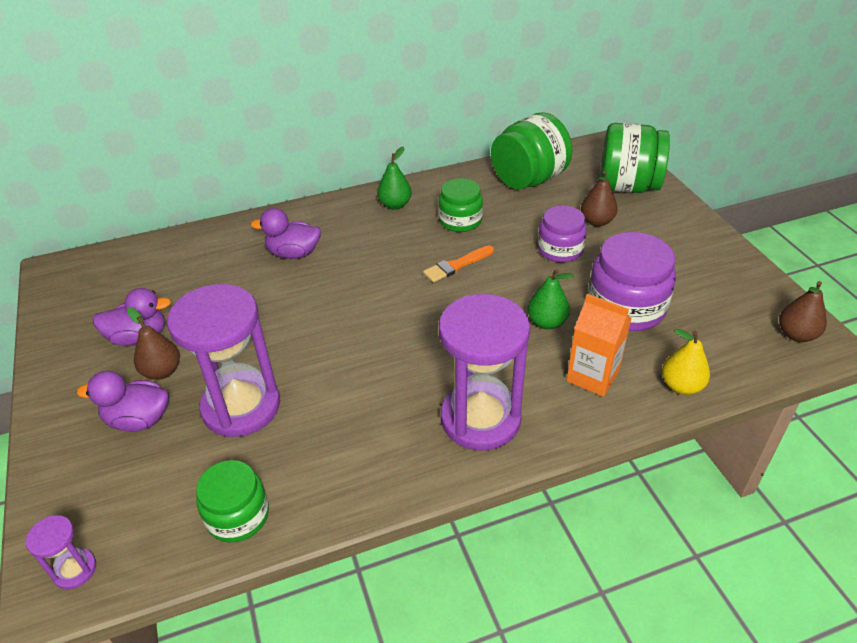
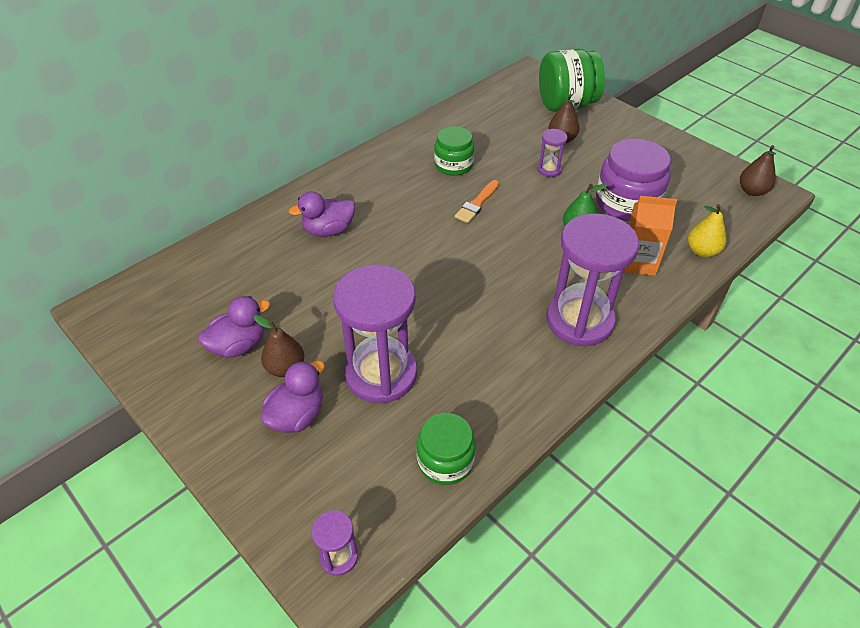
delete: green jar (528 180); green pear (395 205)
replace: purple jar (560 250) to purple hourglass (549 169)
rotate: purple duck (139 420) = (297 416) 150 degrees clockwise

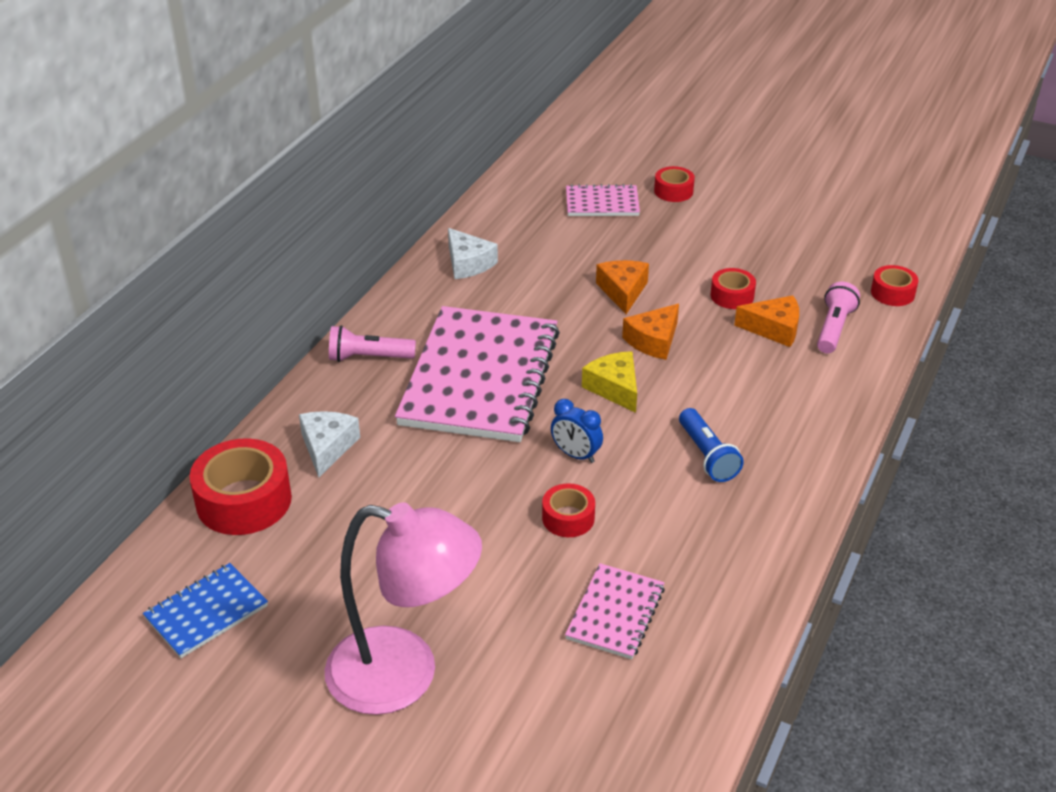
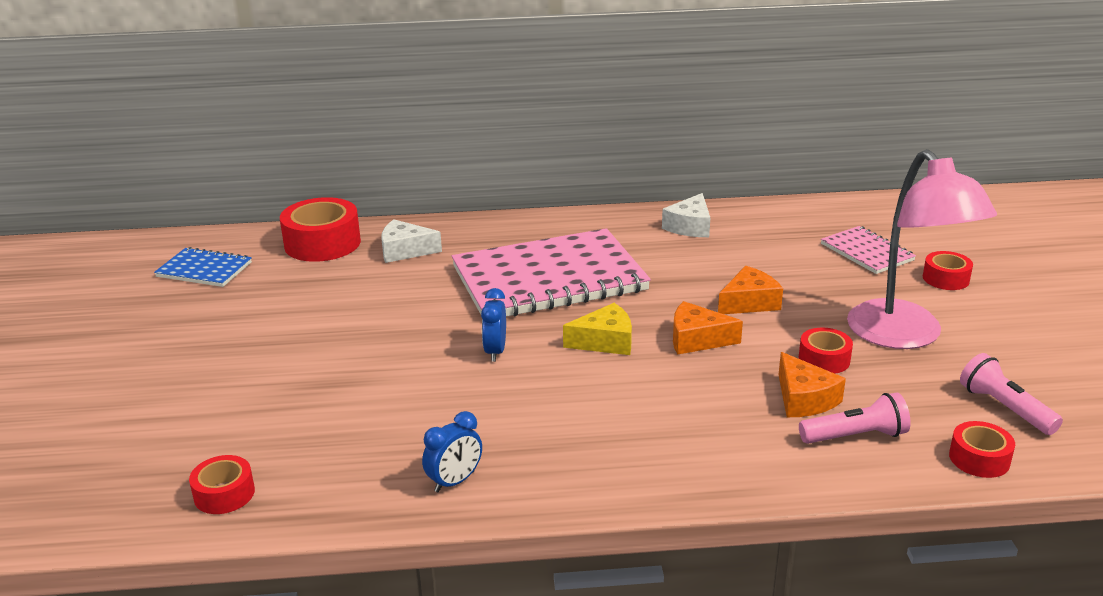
delete: blue flashlight (707 456); pink notebook (615 613)
insert: blue clock (455 481)
move: pink flashlight (368 358) to (1004 408); red tape (568 518) to (224 494); pink lamp (404 675) to (904 336)
rotate: yellow cheese (614 388) = (605 341) 45 degrees clockwise; white cheese (327 447) = (405 251) 150 degrees counterclockwise

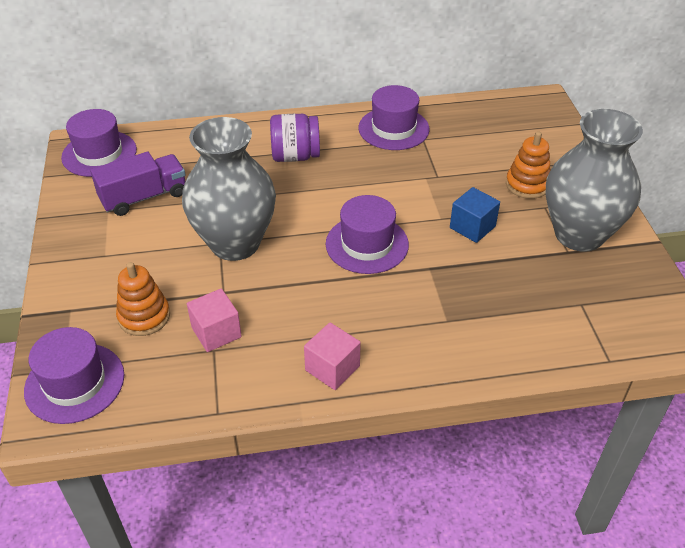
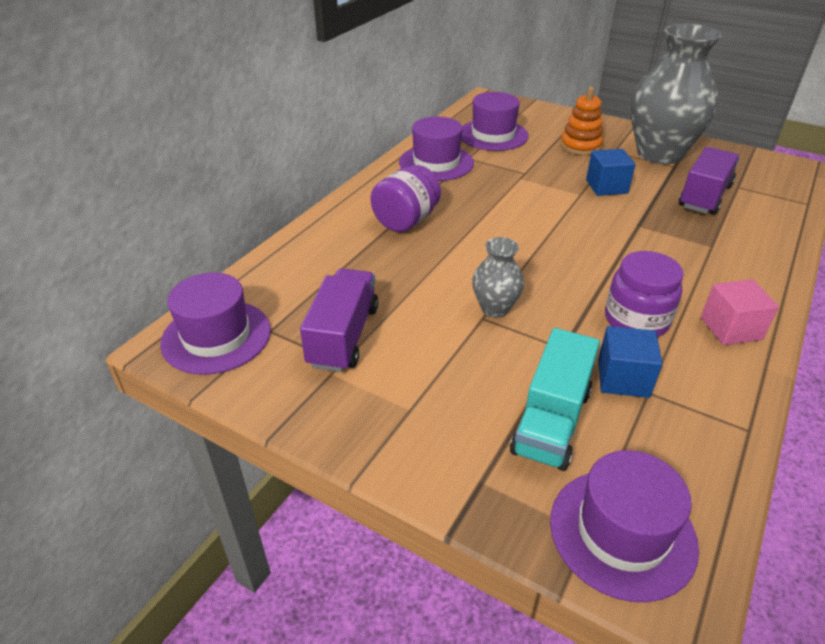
insert: purple truck (704 196); purple jar (636 320)
move: purple hat (367 244) to (493 135)
replace: orange stacking toy (144 316) to turquoise truck (551 421)
recolor: pink cube (216 332) to blue cube (623 378)
resize: grey vase (235 243) = (495 308) x0.46

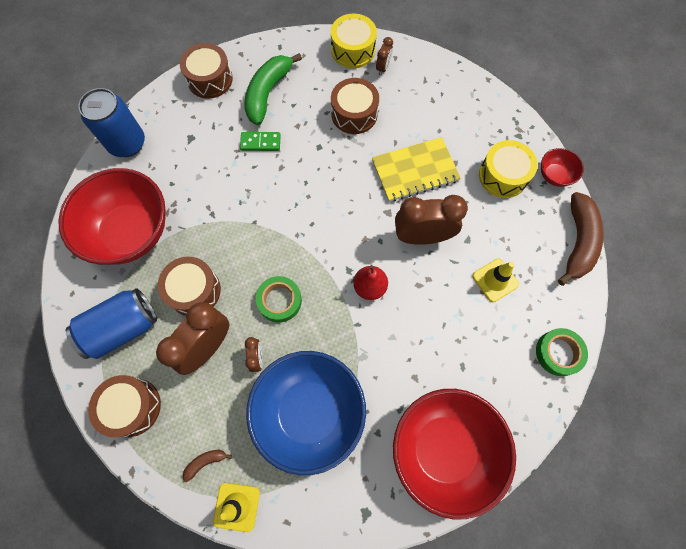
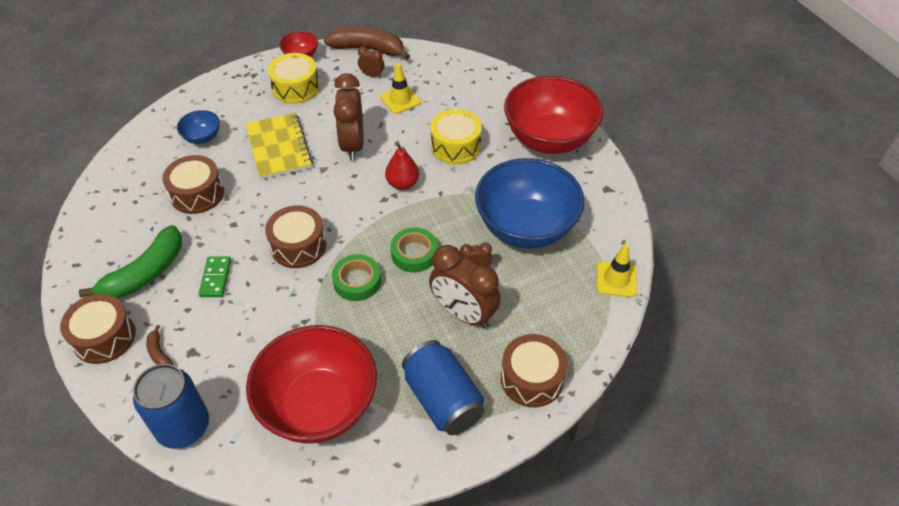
insert: blue bowl (202 137)
move: yellow drum (353 50) to (455 146); brown clock (383 68) to (372 75); brown drum (194 291) to (298 246); green tape (558 353) to (357 281); brown banana (205 462) to (159 352)
rotate: green banana (268 93) = (145 274) 75 degrees counterclockwise

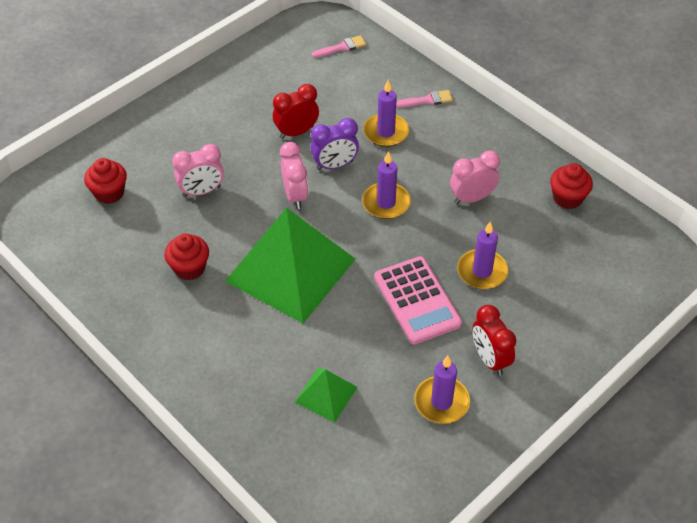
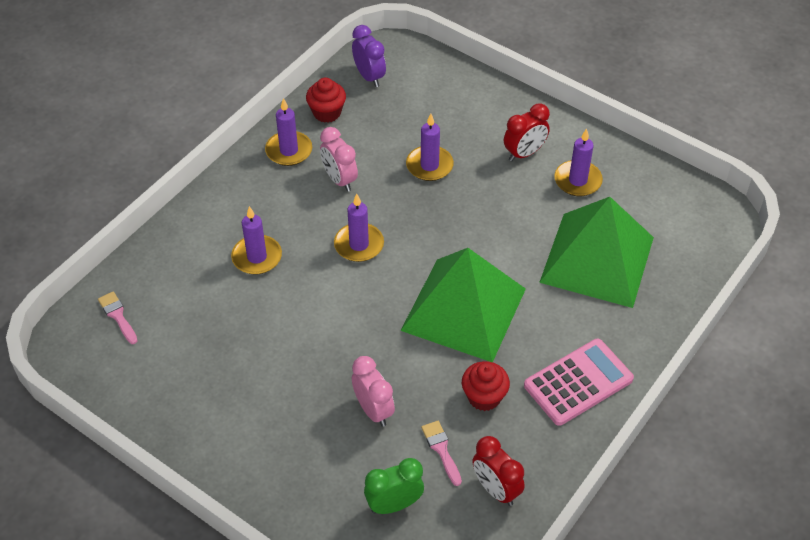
delete: pink clock (295 195)
insert: purple candle (289 151)
move: red clock (296 132) to (496 489); pink brush (427 100) to (441 450); purple clock (335 165) to (369 77); pink calculator (417 300) to (578 382)
replace: red cupcake (109 193) to green clock (394 504)
resize: green pyramid (326 394) = (597 259) x2.21

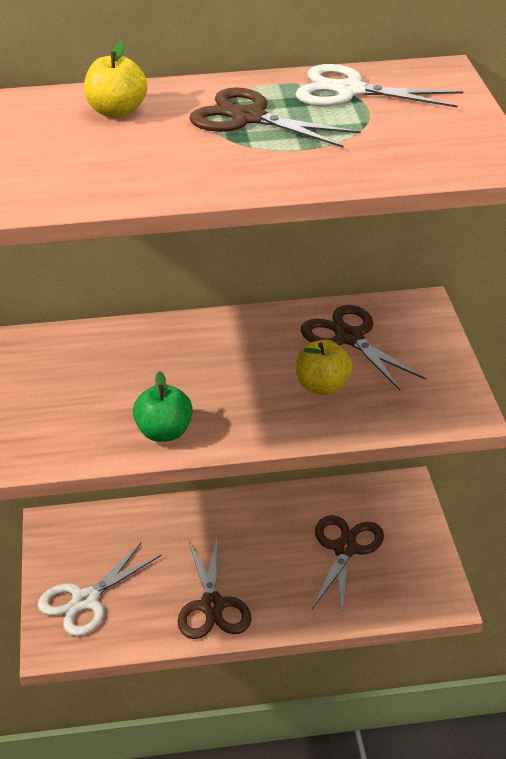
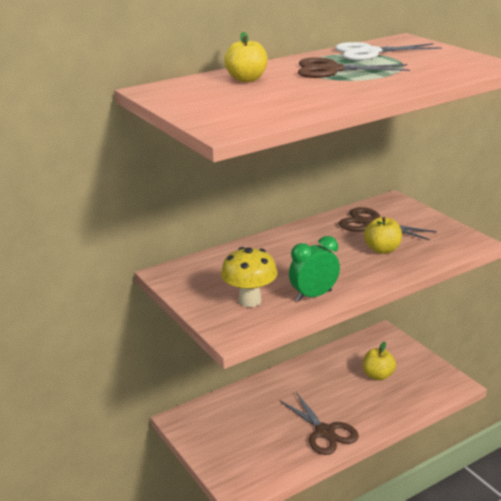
delete: white scissors (86 600)
insert: yellow mushroom (250 301)
replace: green apple (164 433) to green clock (313 295); brown scissors (345 549) to yellow apple (378 375)

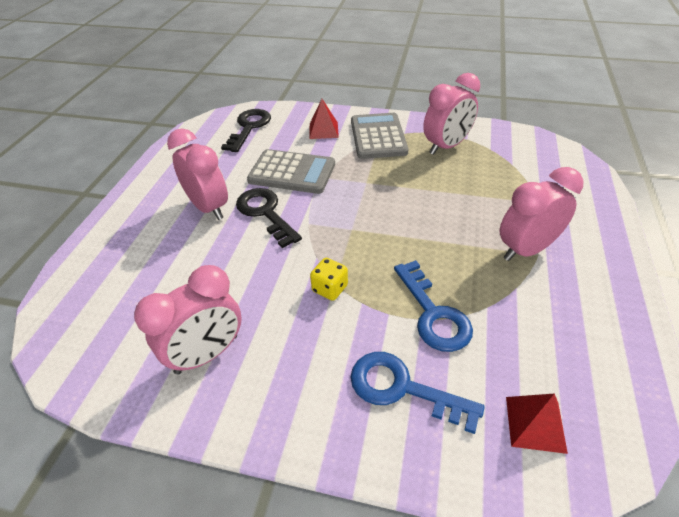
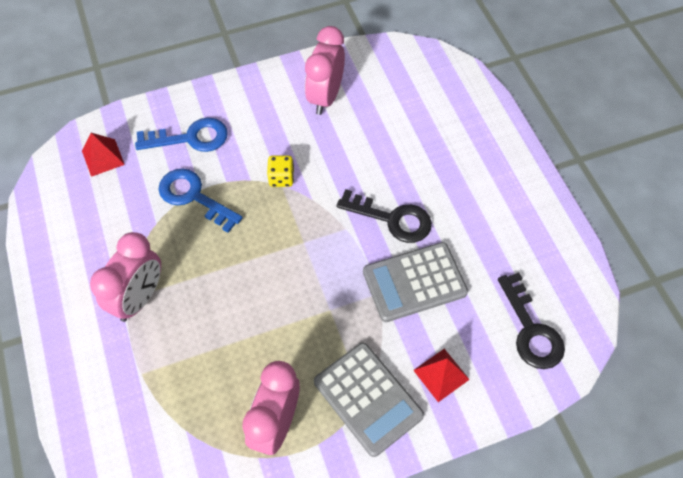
delete: pink clock (209 207)

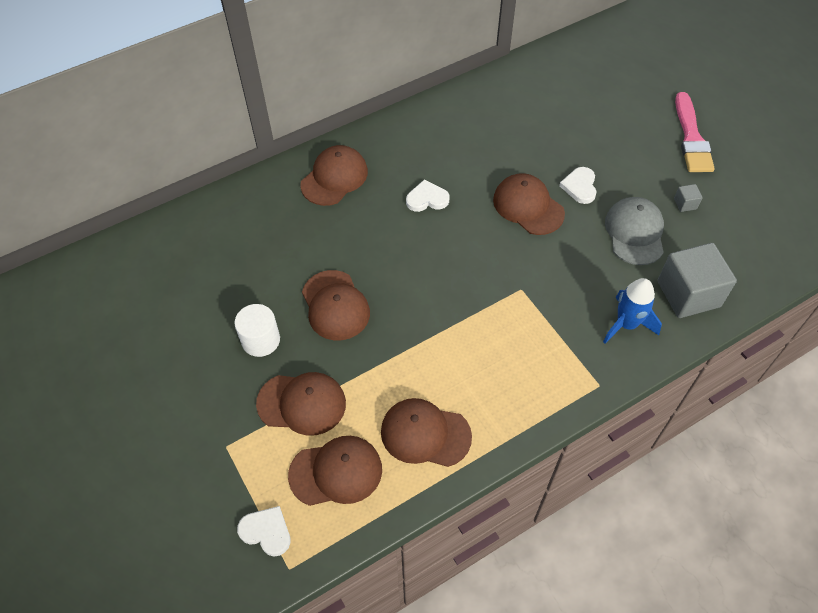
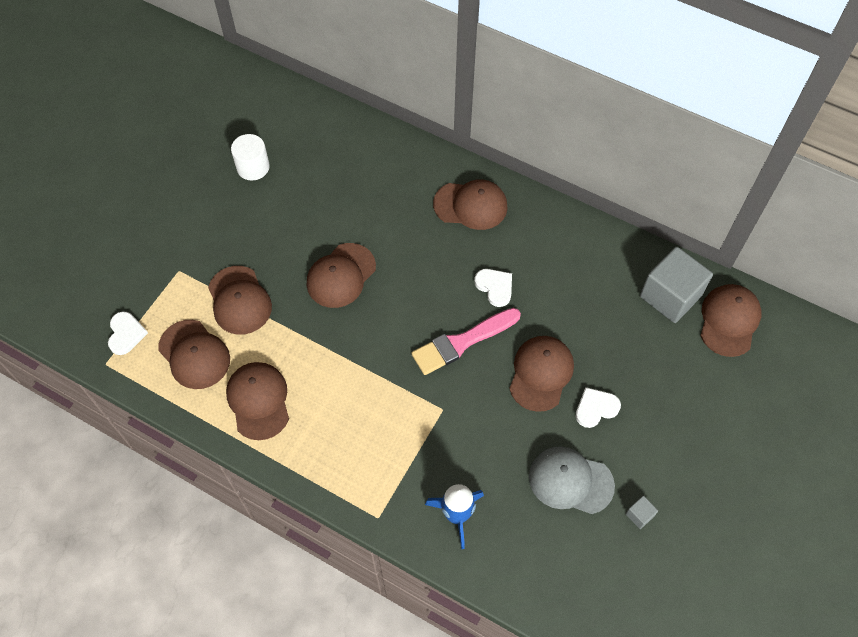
insert: brown cap (729 321)
move: pink brush (691 138) to (462 342); grey cube (688 294) to (670 296); white cylinder (261 340) to (253 167)
rotate: grey cap (634 232) = (570 481) 135 degrees counterclockwise

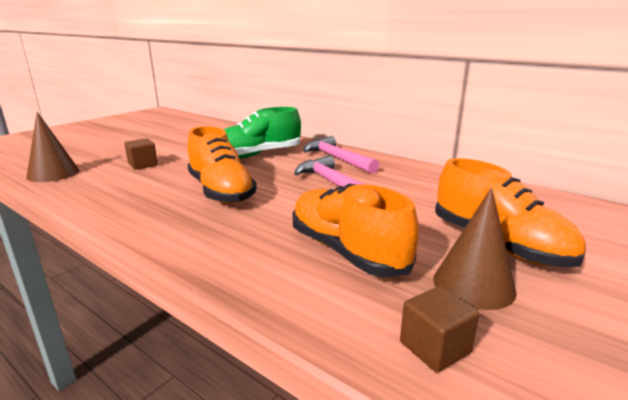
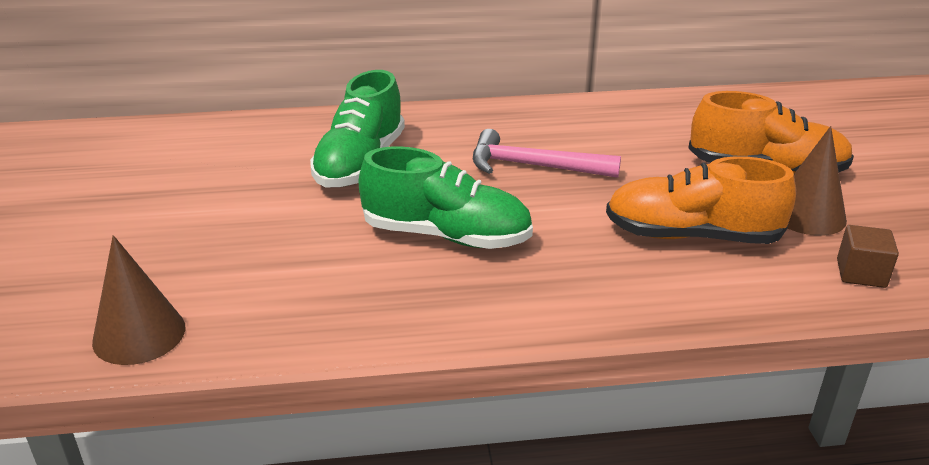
delete: pink hammer (337 159); brown cube (143 164)
recolor: orange shoe (221 191) to green shoe (446 236)

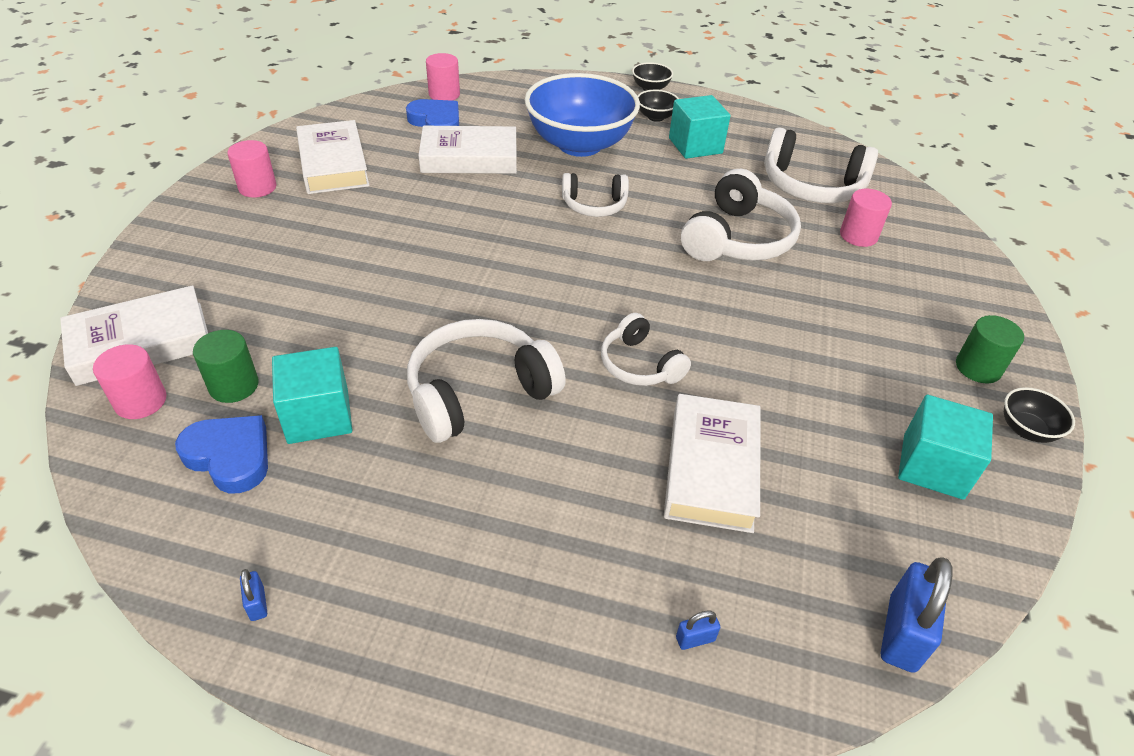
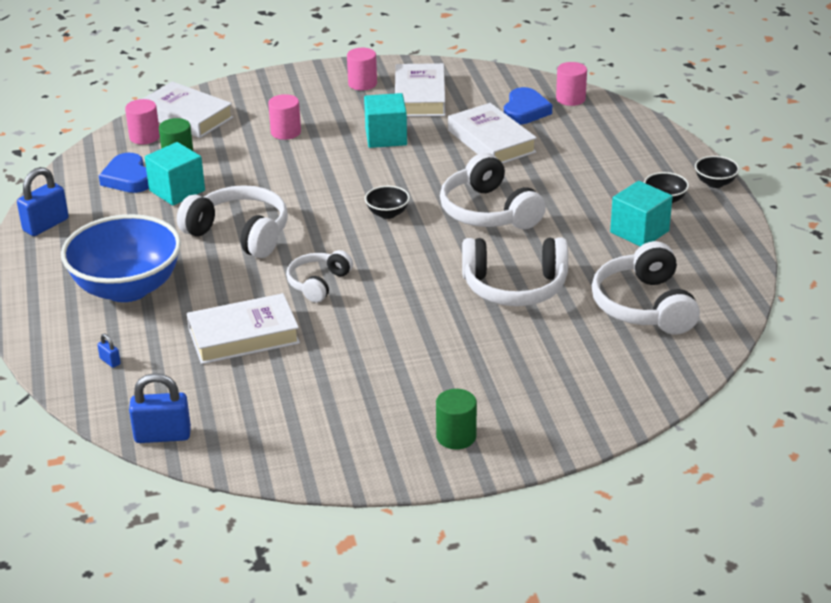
move: blue bowl (579 144) to (127 288); pink cylinder (858 236) to (285 132); black bowl (1026 430) to (387 213); turquoise cube (932 466) to (386 137)
rotate: white book (333 164) = (420 96) 45 degrees counterclockwise; blue heart (230 456) = (128 178) 150 degrees clockwise
resize: white headphones (594 205) = (488 211) x1.66; blue padlock (257 603) = (46 225) x2.19

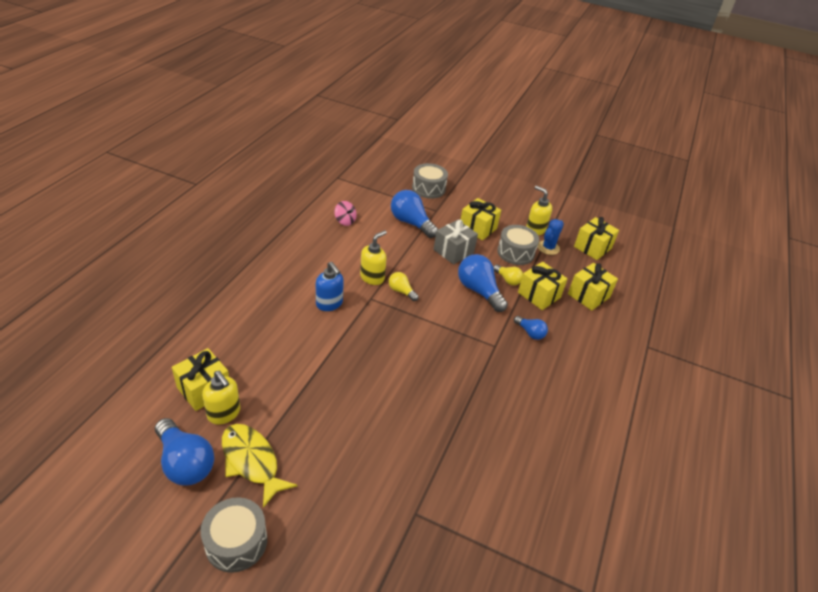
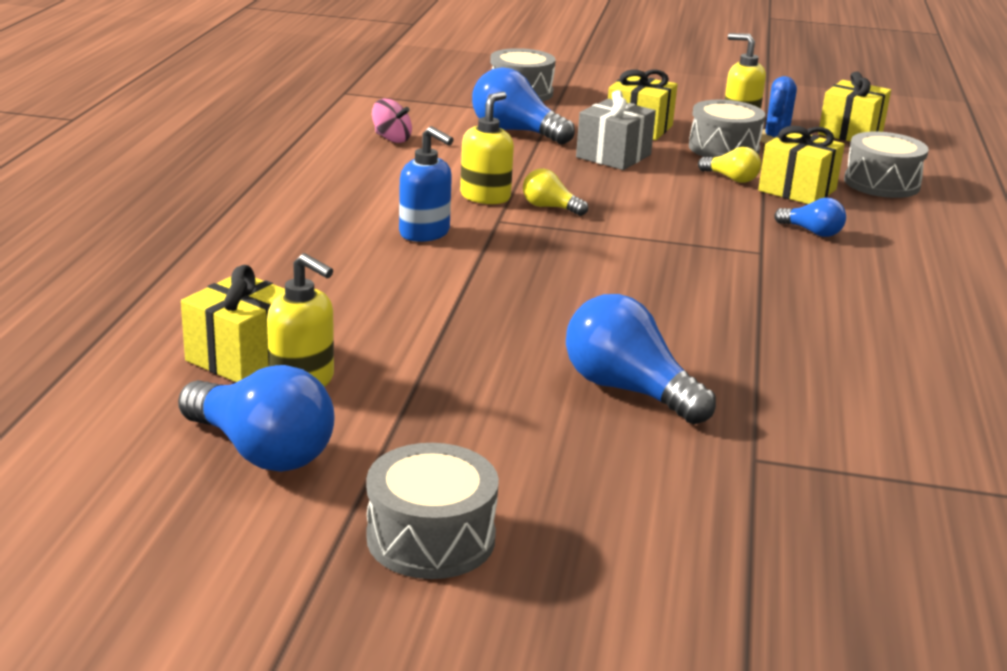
delete: yellow fish (251 461)
move: blue light bulb (479 291) to (628 390)
replace: yellow gift (588 295) to grey drum (881 183)

